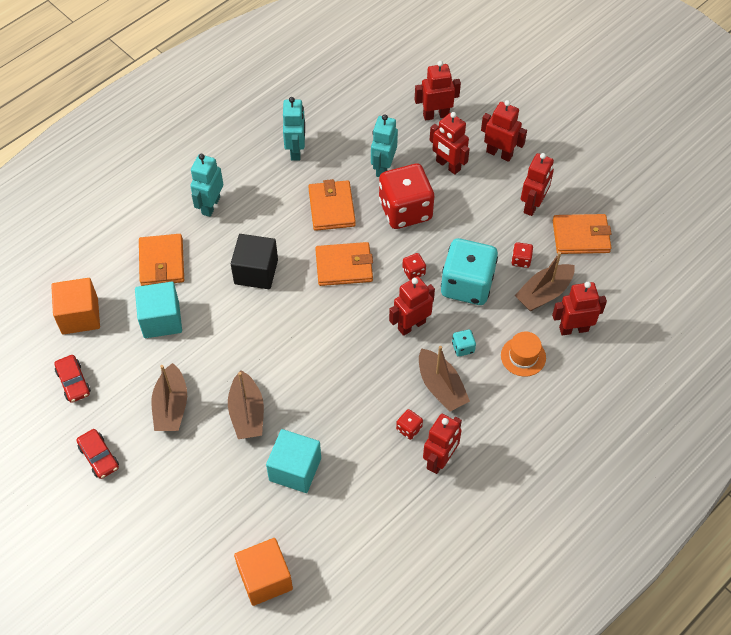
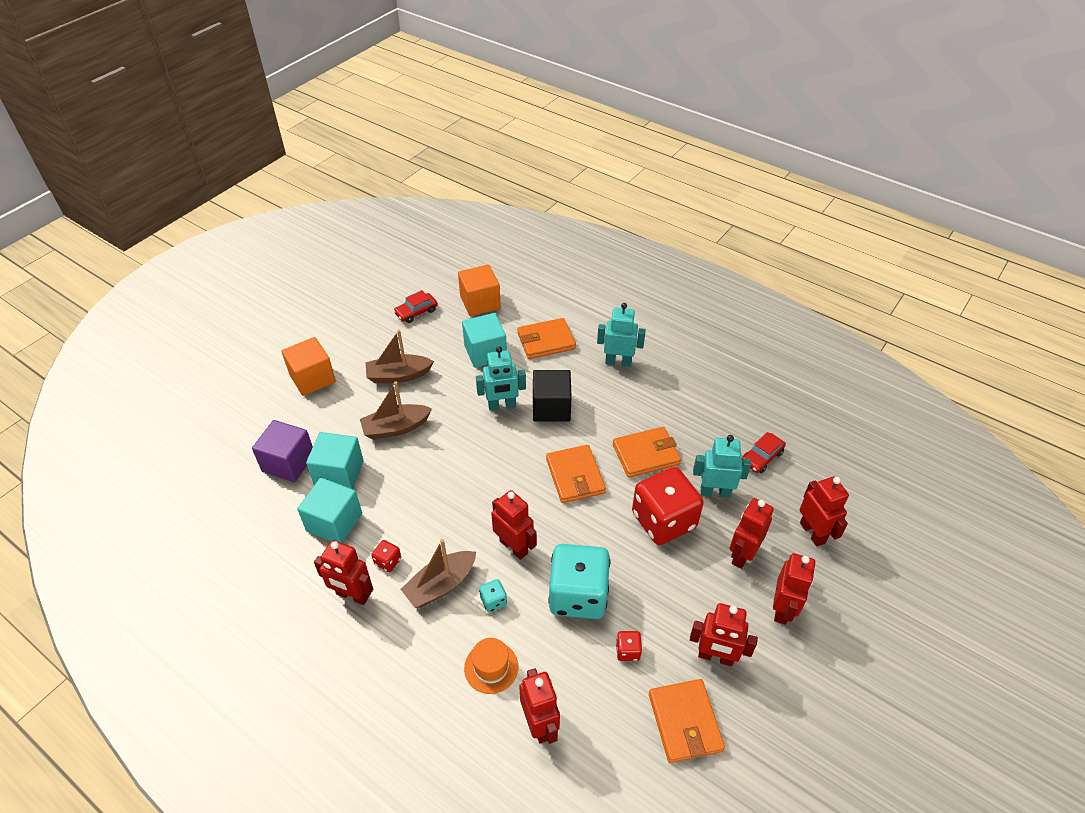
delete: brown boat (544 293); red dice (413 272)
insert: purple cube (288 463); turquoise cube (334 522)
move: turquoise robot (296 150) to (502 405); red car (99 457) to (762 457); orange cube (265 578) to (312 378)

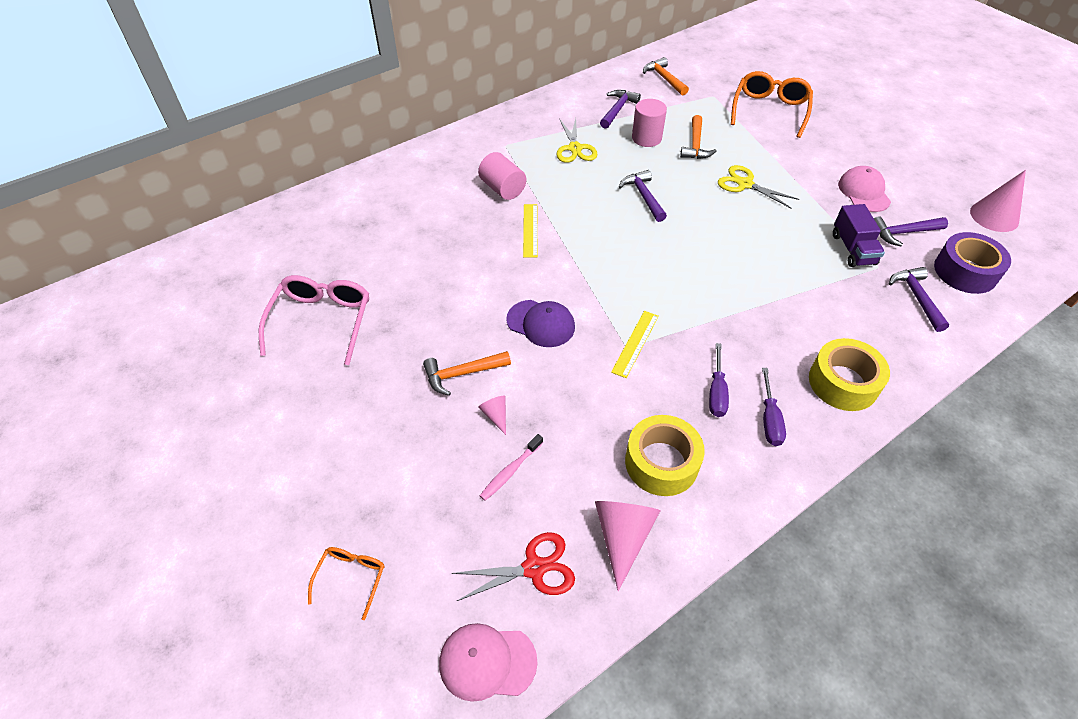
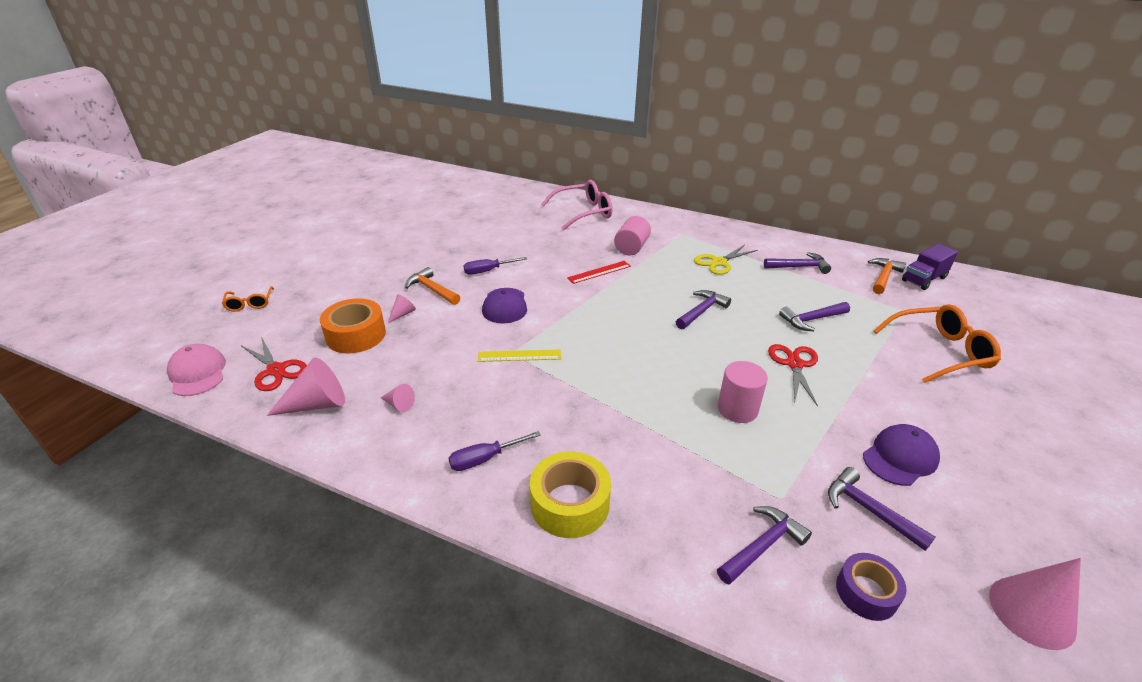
move: pink cylinder (646 138) to (737 409); purple truck (853 249) to (924 279); pink glasses (322 321) to (584 212); purple screwdriver (716 393) to (487 271)
replace: yellow tape (661 462) to pink cone (399 404); pink toothbrush (510 471) to orange tape (356 335)
recolor: orange hammer (695 145) to purple hammer (811 320); yellow scissors (745 184) to red scissors (794 364); pink cap (864 192) to purple cap (900 457); yellow ruler (530 230) to red ruler (599 272)
rotate: orange glasses (351 578) = (250 304) 90 degrees clockwise
resize: purple tape (965 271) = (866 592) x0.65

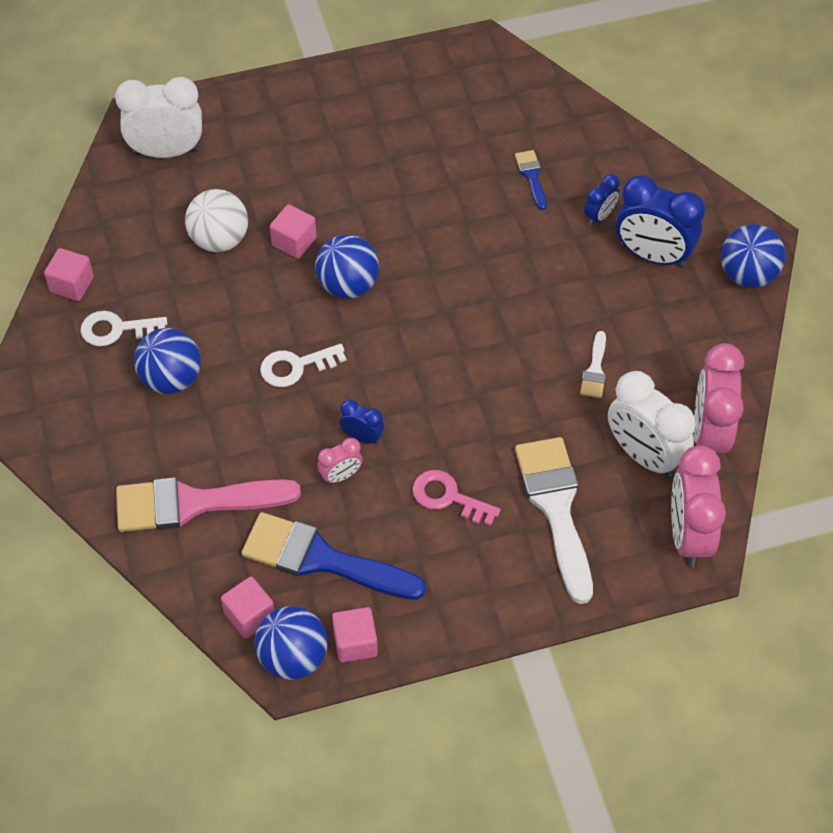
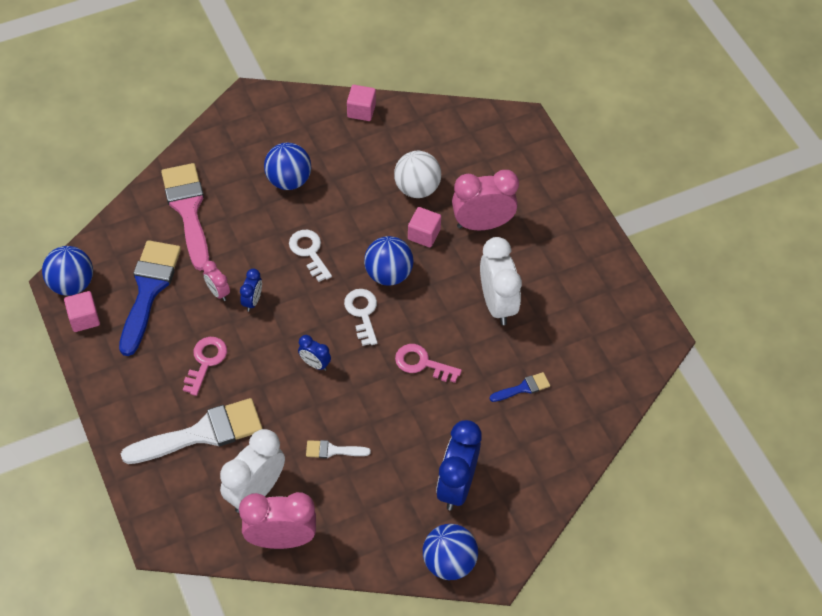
delete: pink cube (249 616)
insert: pink key (422 363)
move: white clock (166 151) to (497 304); blue clock (599 216) to (315 364); white key (117 329) to (362 313); pink clock (688 535) to (482 224)

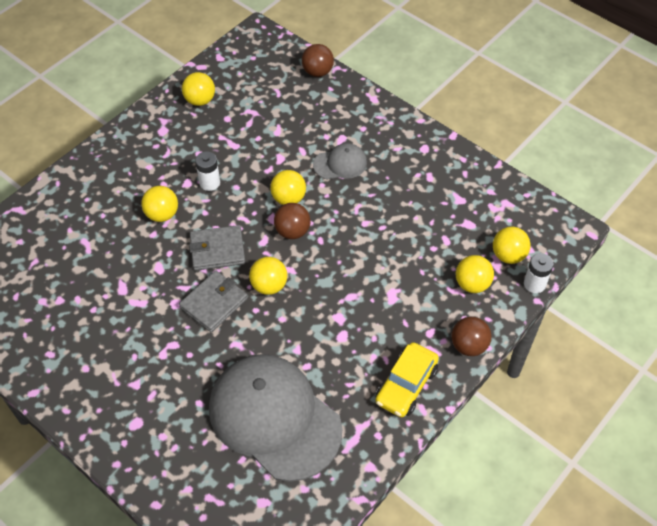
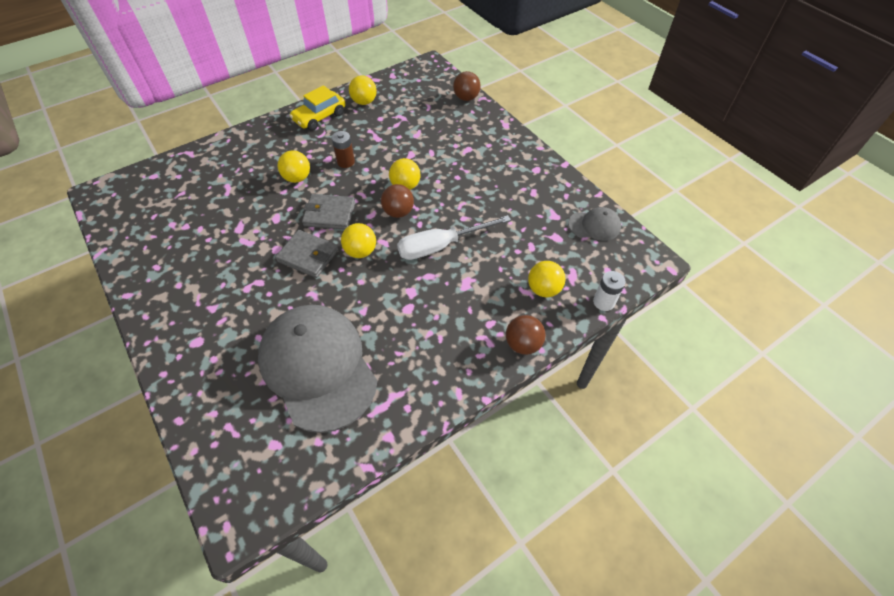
delete: yellow ball (508 255)
insert: white screwdriver (441 246)
move: grey cap (340 164) to (594 225); yellow car (406 385) to (319 117)
recolor: white battery (209 183) to brown battery (346 162)
rotate: grey wallet (214 303) = (308 256) 60 degrees clockwise

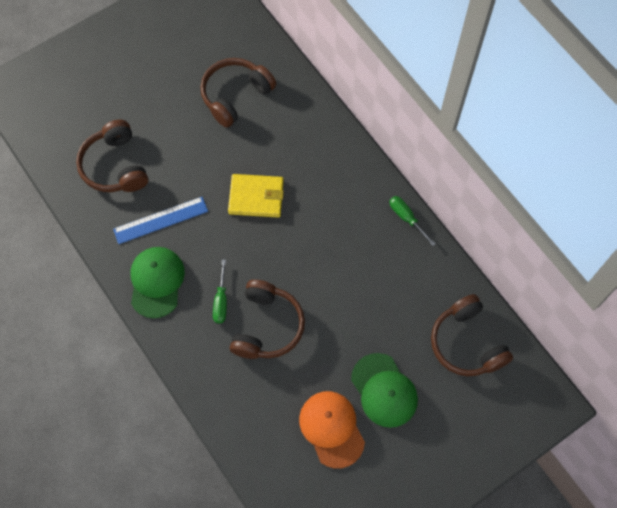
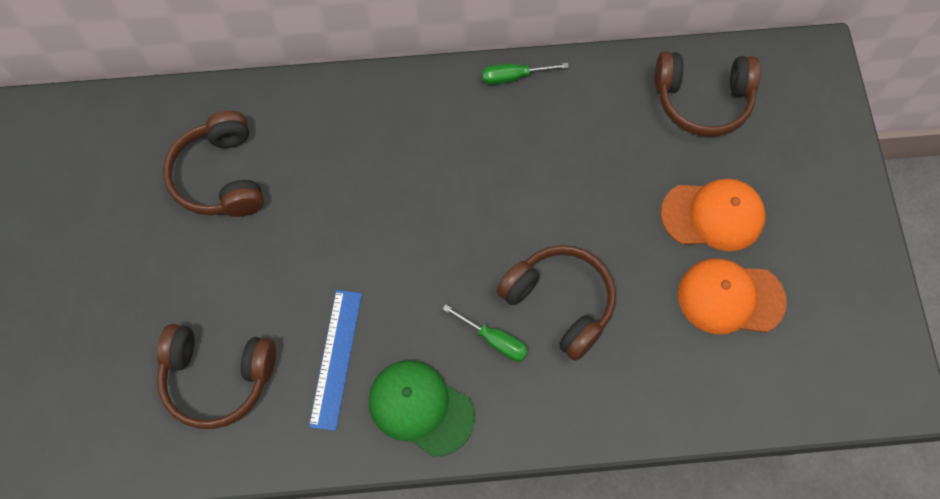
delete: yellow wallet (256 197)
recolor: green cap (384 390) to orange cap (713 215)

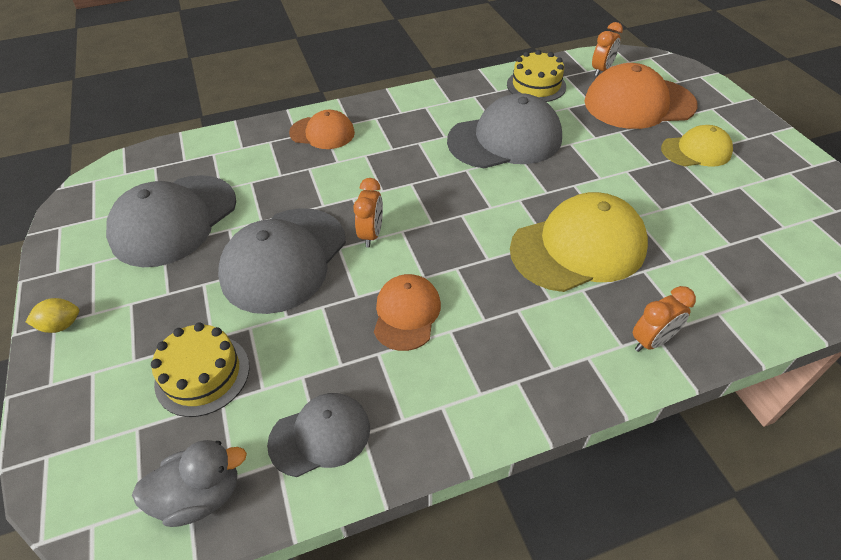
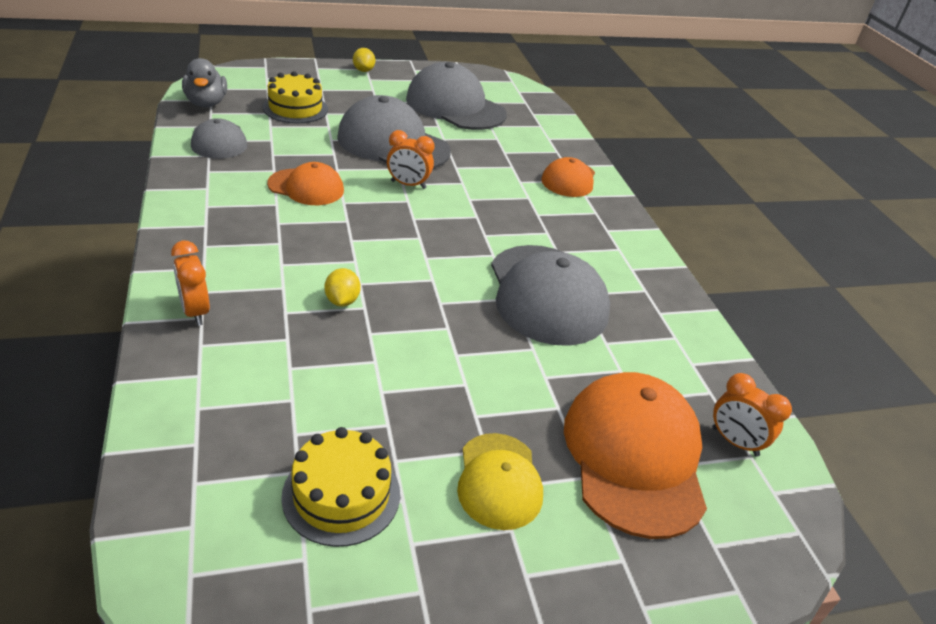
move: yellow cake (536 85) to (341 495)
replace: yellow cap (578 247) to yellow lemon (342 301)

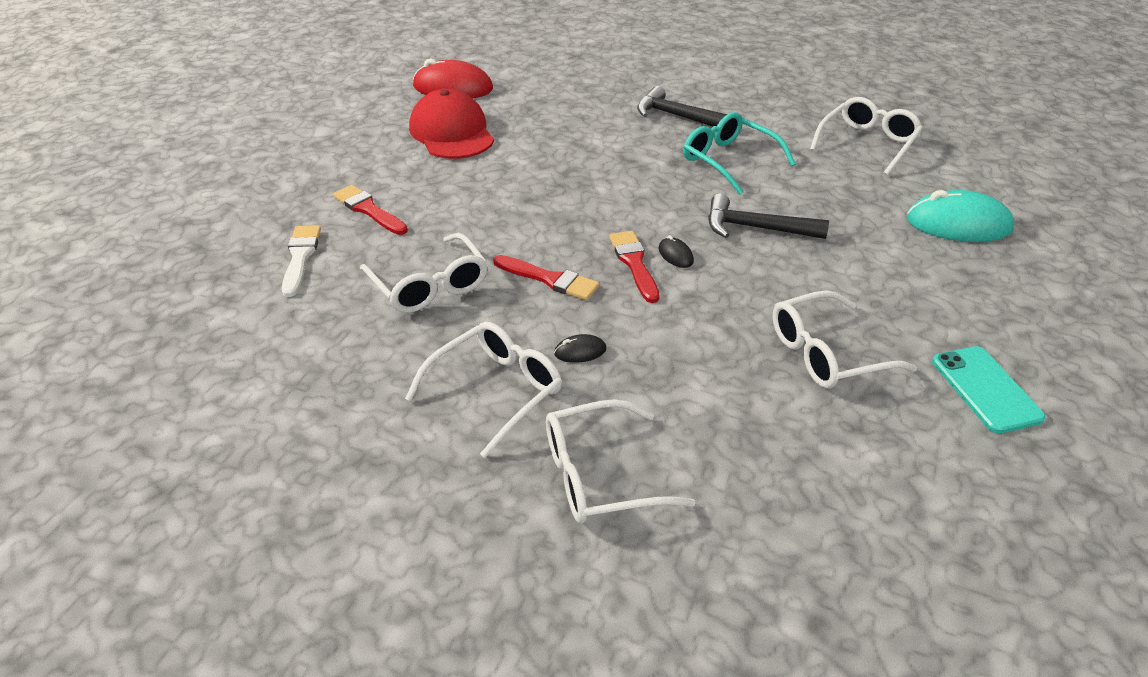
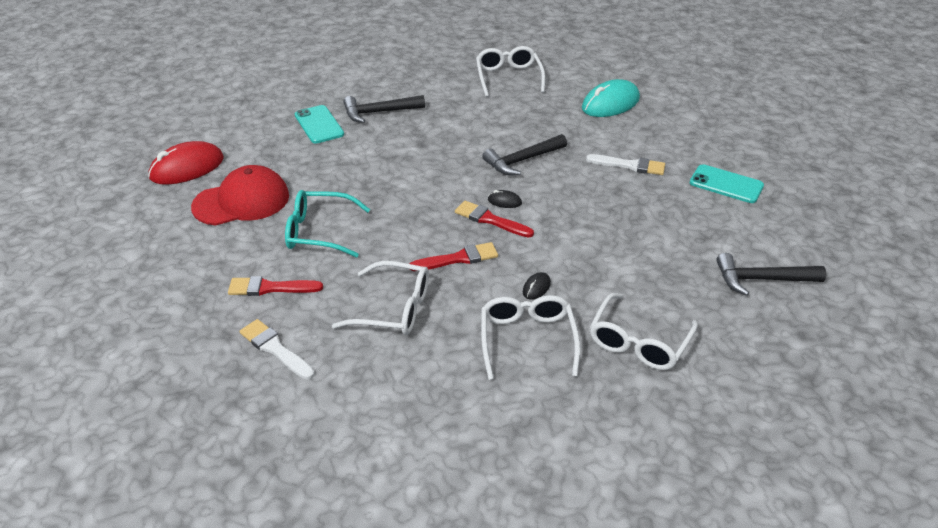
delete: white glasses (826 354)
insert: turquoise phone (319 125); white brush (630 165); black hammer (762 279)
move: turquoise glasses (728 160) to (319 232)
rotate: red cap (452 133) = (241 201) 135 degrees clockwise

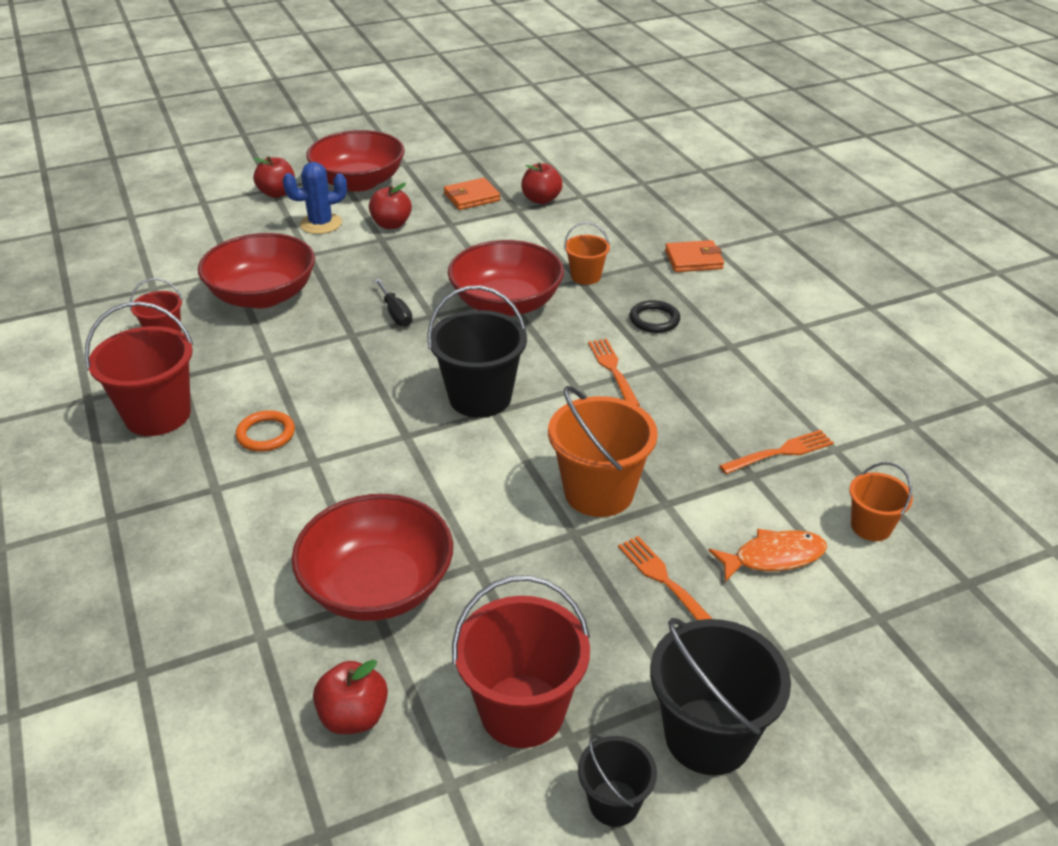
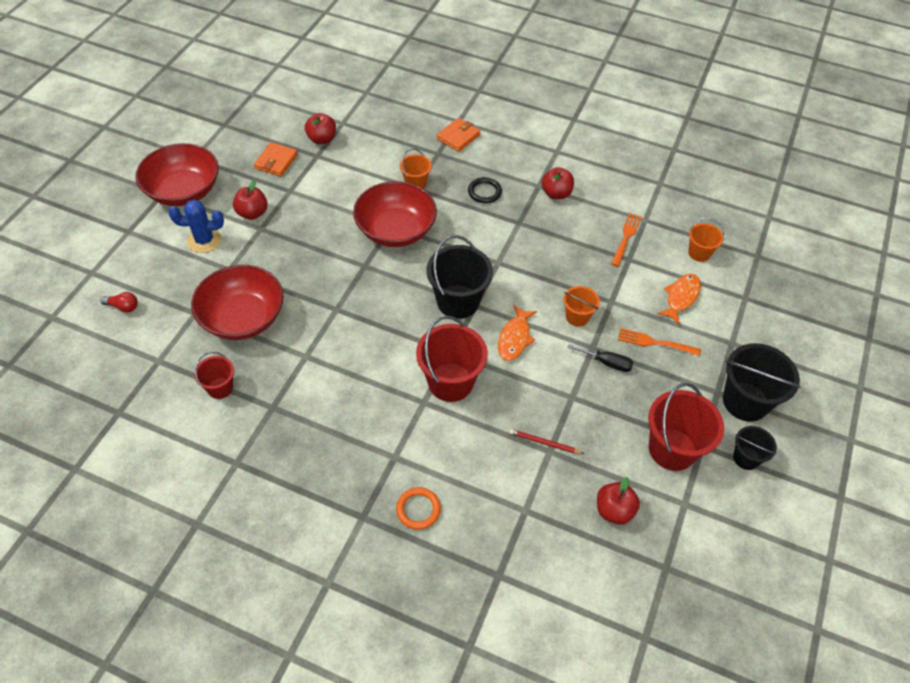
delete: orange fork (613 370)
insert: red light bulb (123 307); orange fish (515 338)
move: red apple (277 193) to (556 193); black screwdriver (396 314) to (607 363); red bucket (158 415) to (450 382); orange ring (266 434) to (418 509)
replace: red bowl (378 586) to red pencil (544 443)
rotate: blue cactus (321 224) = (204 240) 60 degrees clockwise
resize: orange bucket (598 492) = (577 317) x0.55

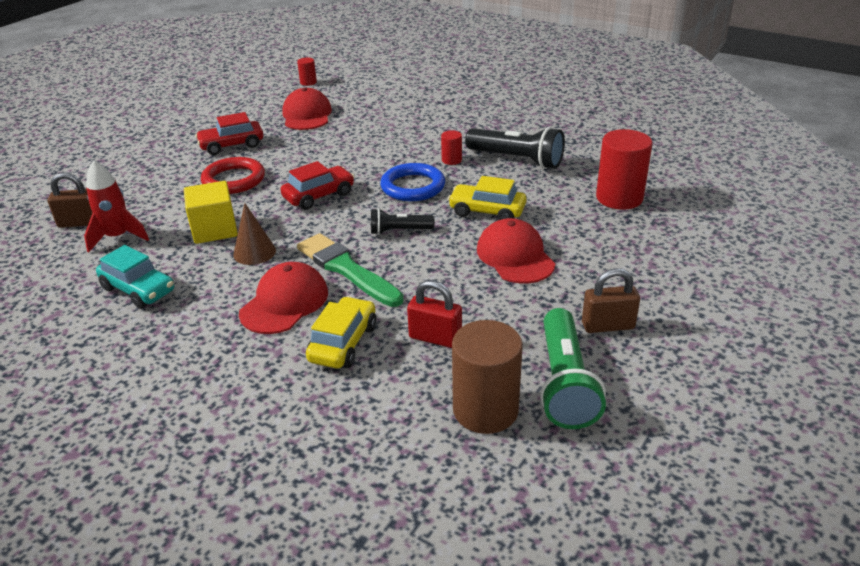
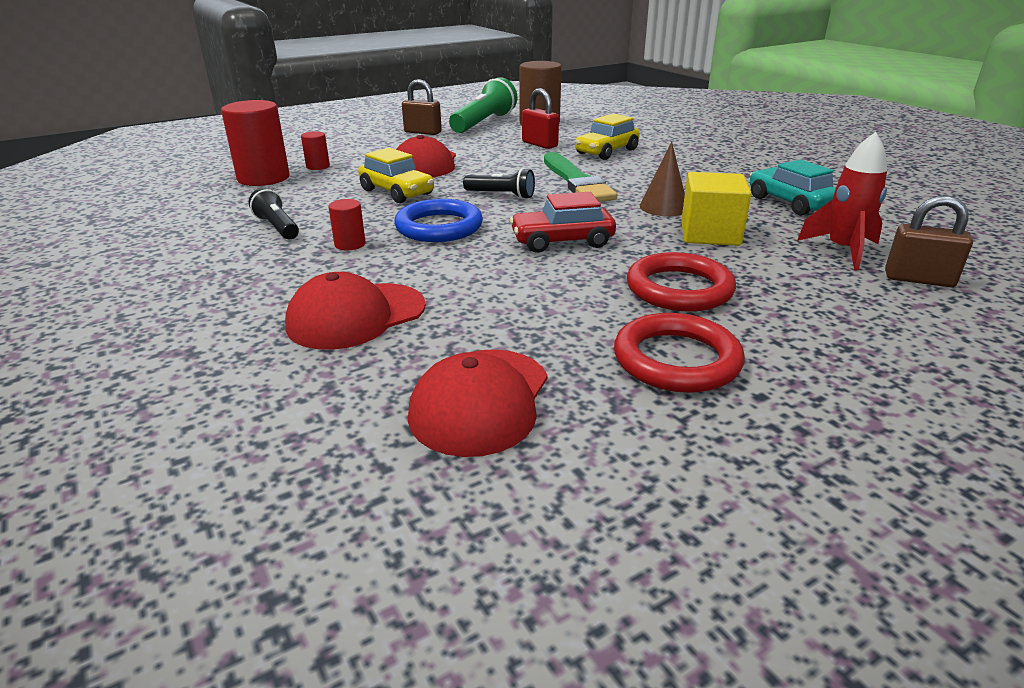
move: red cylinder (308 82) to (318 166); red cap (284 303) to (356 316)
replace: red car (232 145) to red ring (676 360)
resize: black flashlight (516 160) = (277 227) x0.57

